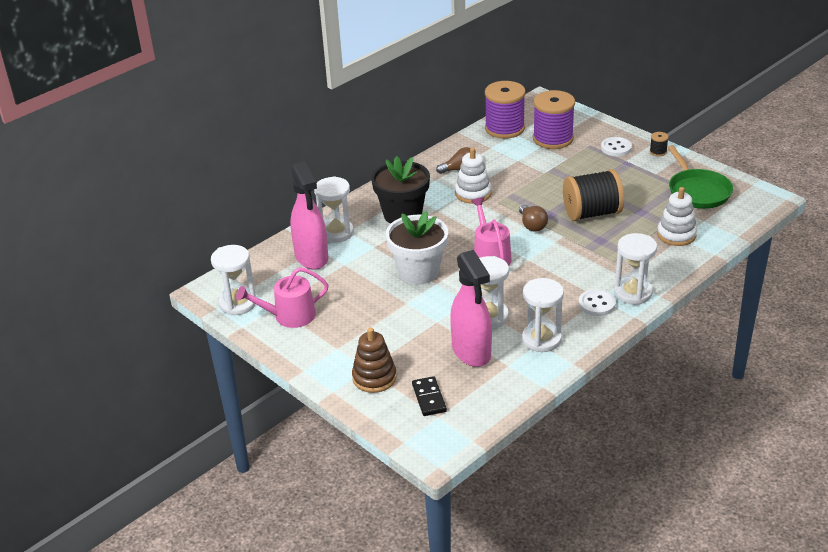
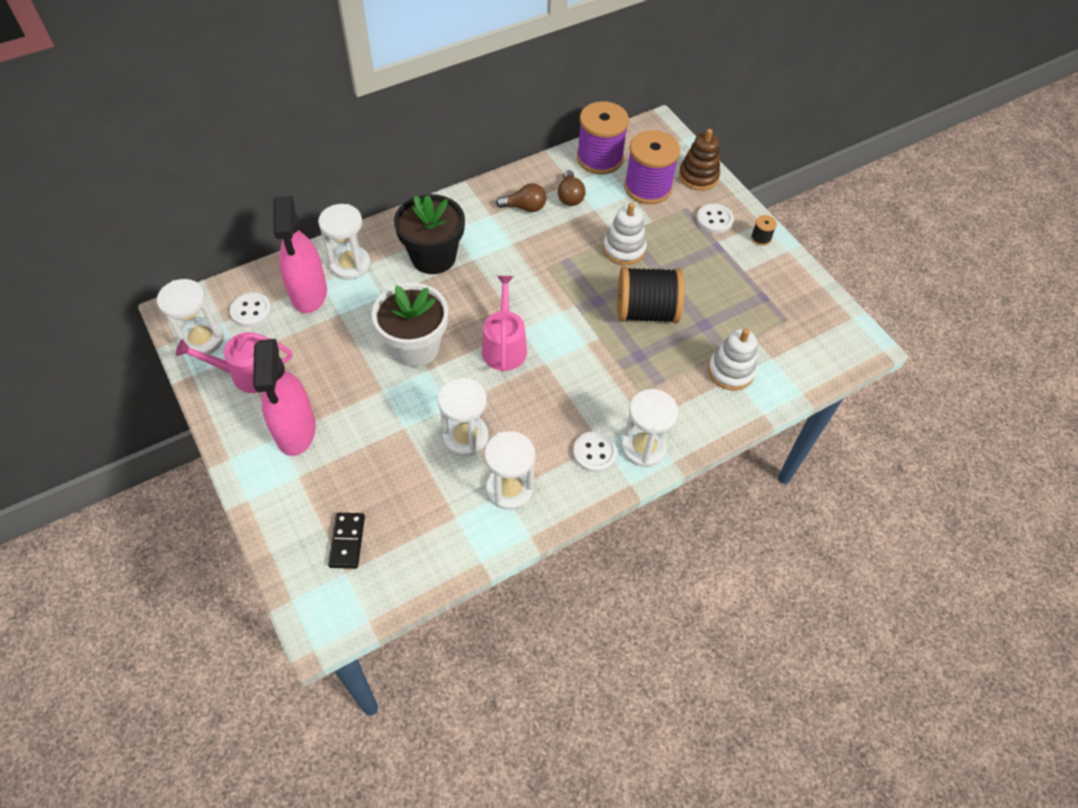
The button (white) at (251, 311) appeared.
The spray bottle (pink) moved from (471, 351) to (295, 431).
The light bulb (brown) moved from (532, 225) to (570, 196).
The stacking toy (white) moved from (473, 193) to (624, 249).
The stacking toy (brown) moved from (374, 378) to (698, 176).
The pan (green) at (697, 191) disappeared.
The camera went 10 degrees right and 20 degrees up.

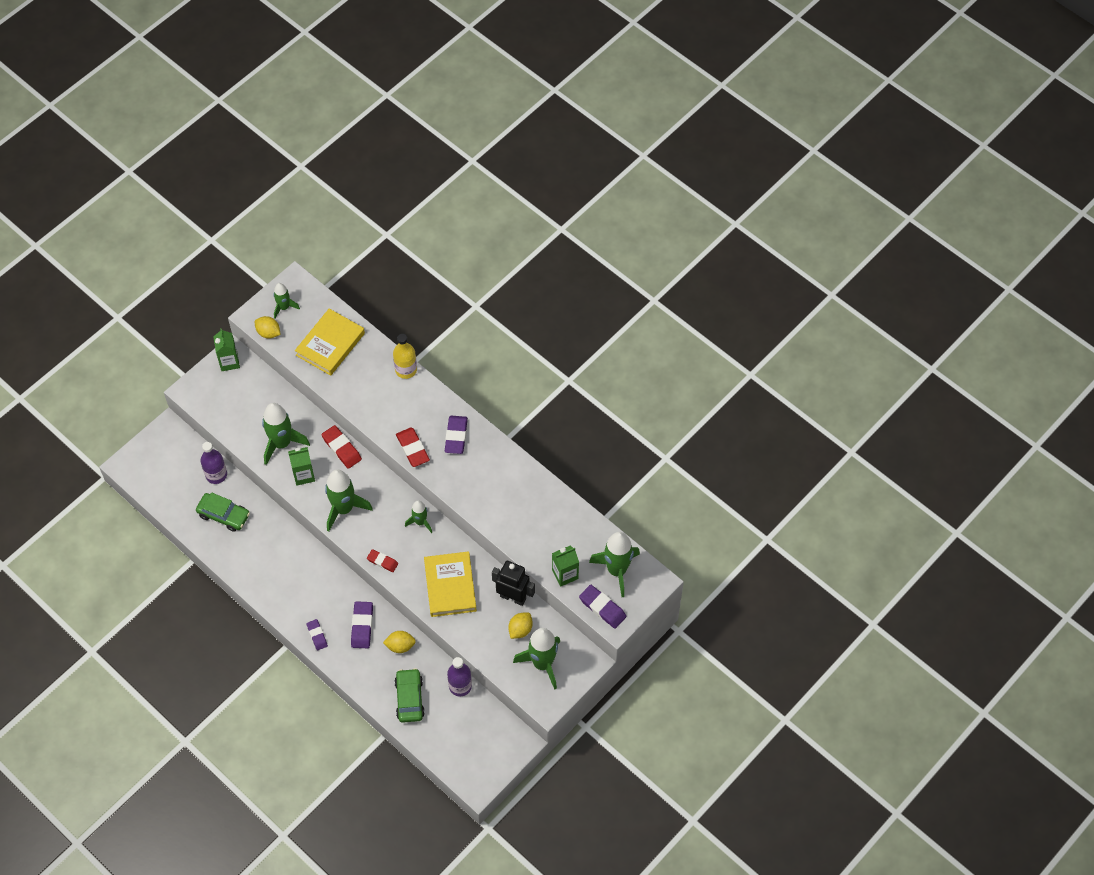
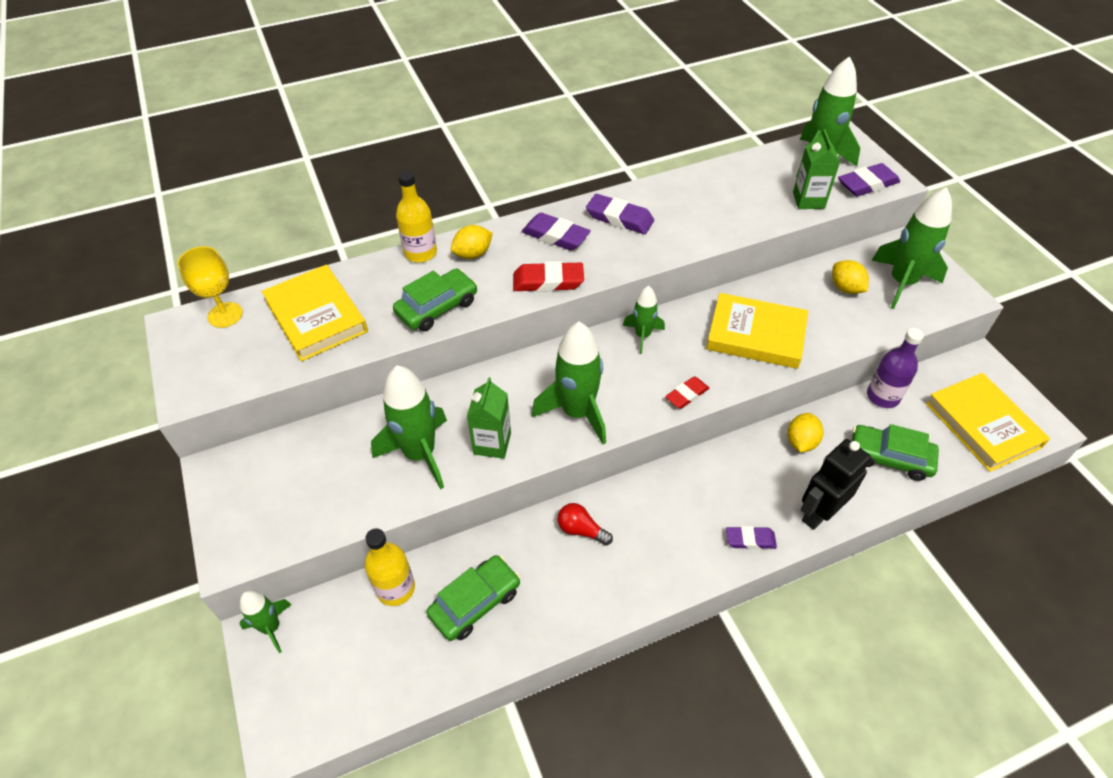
The goblet (yellow) at (225, 315) appeared.
The rocket (green) moved from (284, 307) to (271, 627).
The bottle (purple) at (216, 475) became the bottle (yellow) at (395, 588).
The car (green) at (437, 307) appeared.
The lemon (yellow) moved from (268, 333) to (473, 254).
The light bulb (red) at (581, 530) appeared.
The eraser (purple) moved from (362, 626) to (619, 218).
The robot (black) moved from (513, 597) to (819, 513).
The book (yellow) at (982, 425) appeared.
The carton (green) at (229, 362) disappeared.
The eraser (red) at (341, 448) disappeared.
The camera went 65 degrees left and 10 degrees down.

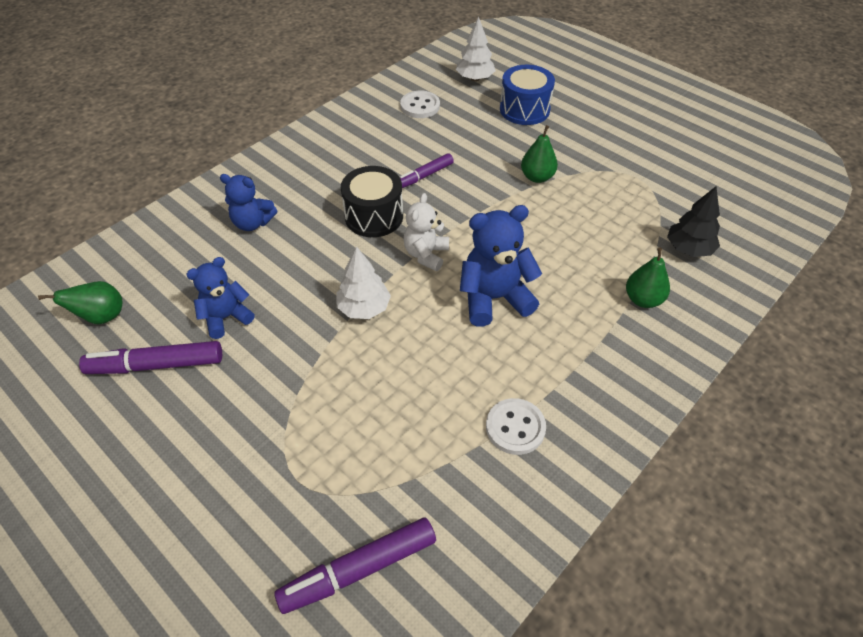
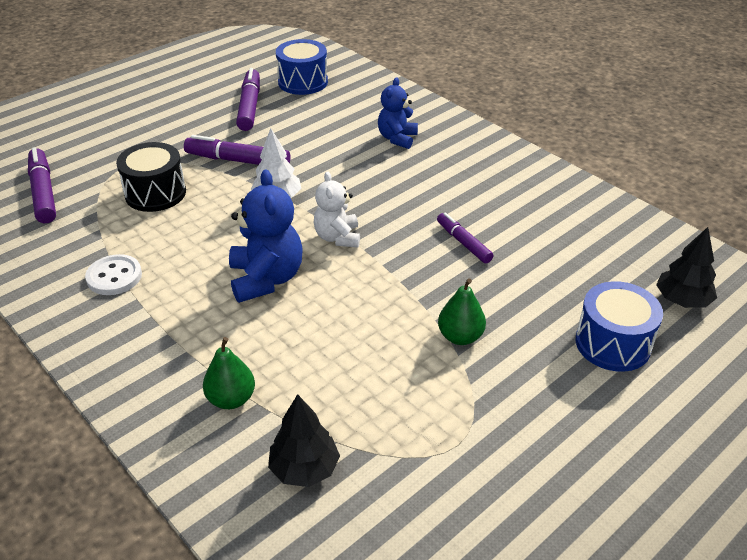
The drum (black) moved from (374, 216) to (155, 193).
The marker (purple) at (238, 161) appeared.
The pear (green) at (101, 317) was replaced by the drum (blue) at (303, 82).
The teddy bear (white) at (426, 254) turned 120 degrees counterclockwise.
The tree (white) at (475, 78) became the tree (black) at (682, 300).
The teddy bear (blue) at (226, 317) disappeared.
The button (white) at (420, 106) disappeared.
The camera went 95 degrees right and 10 degrees down.

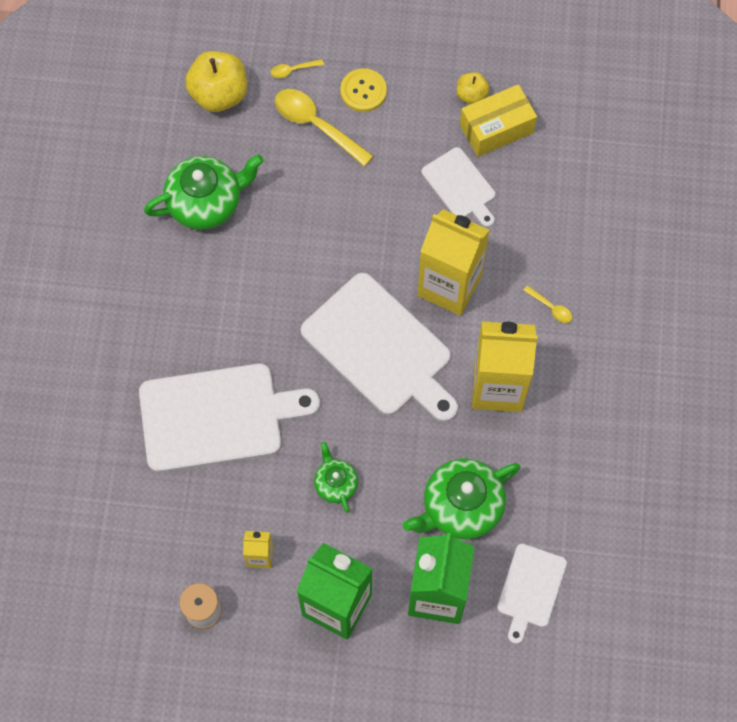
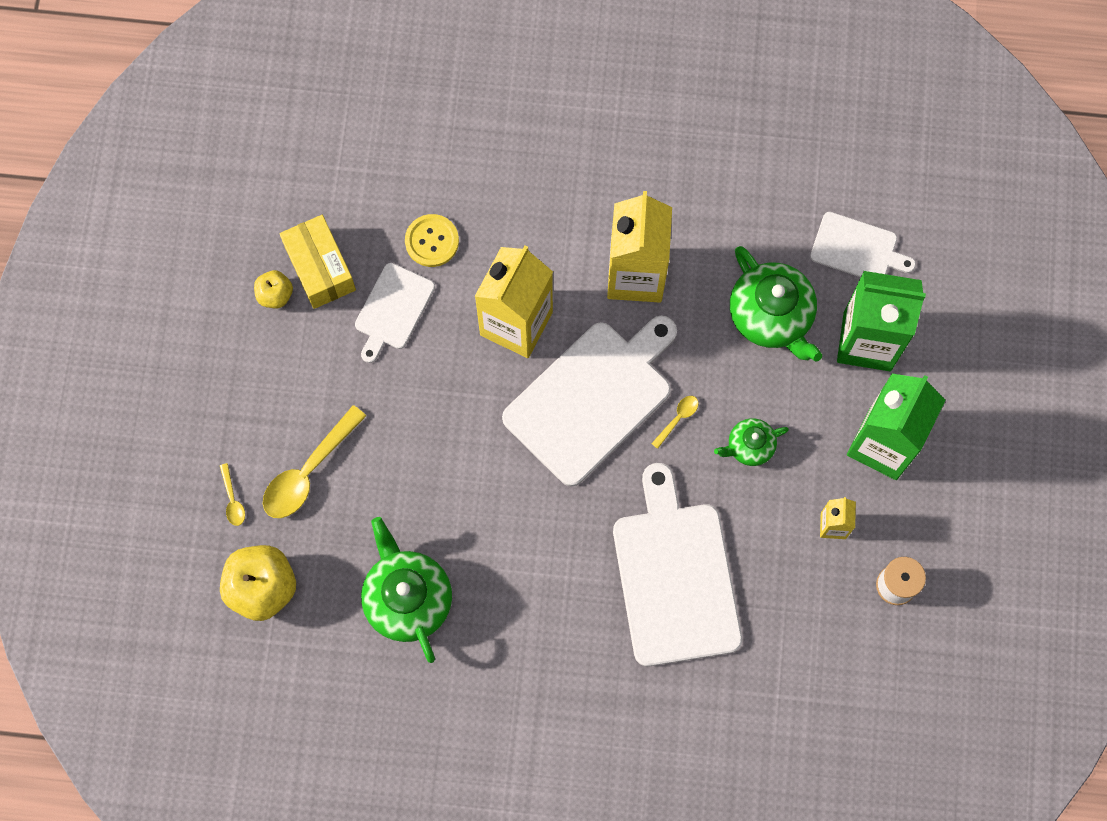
The cutting board (white) at (460, 186) turned 150 degrees clockwise.
The button (yellow) moved from (363, 91) to (432, 241).
The spoon (yellow) moved from (551, 308) to (677, 418).
The camera went 90 degrees left and 5 degrees up.

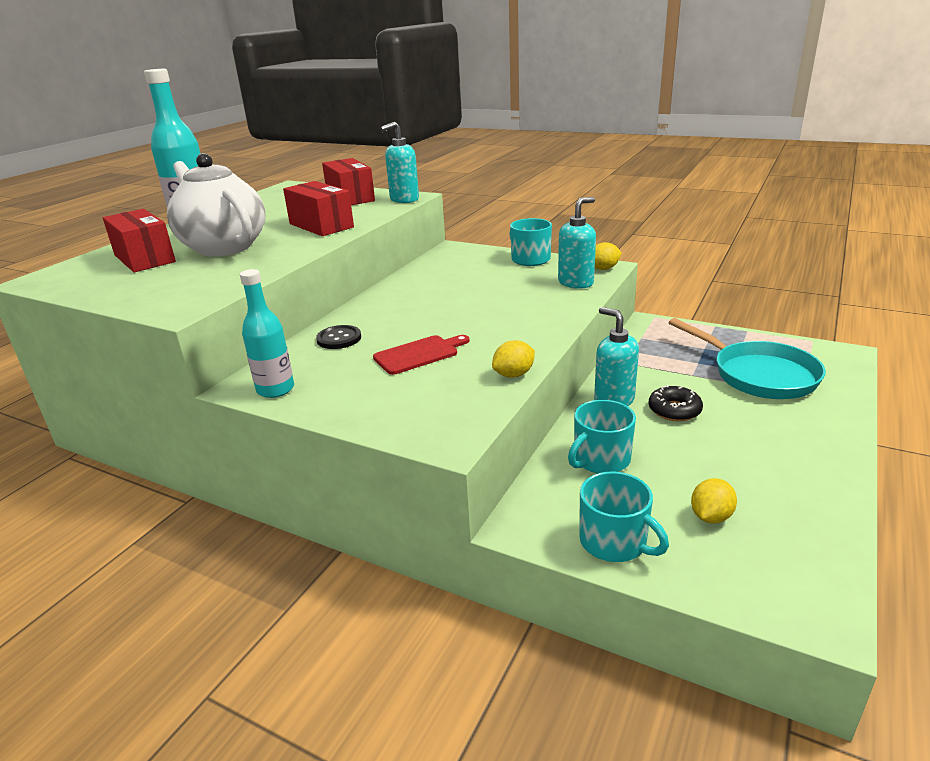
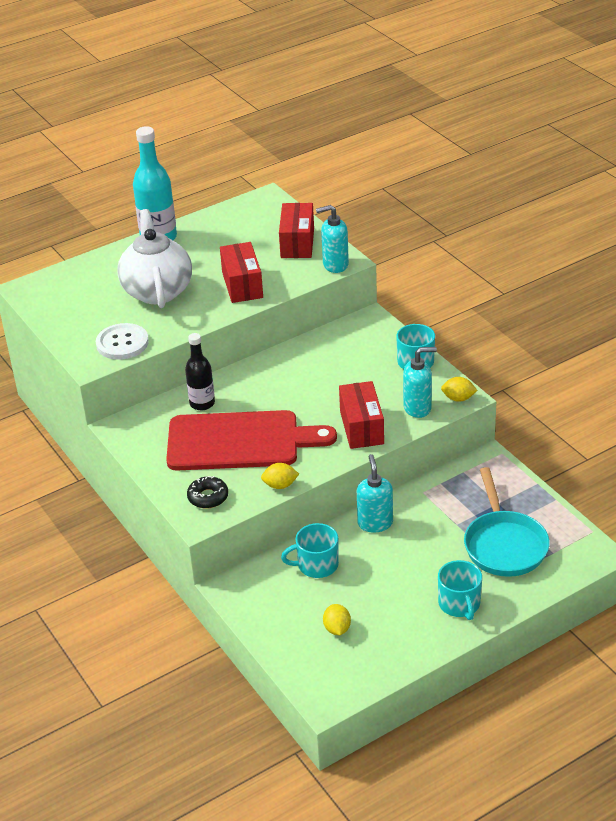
The button (white) at (122, 343) appeared.
The cutting board (red) at (419, 354) changed to 2.26 times the size.
The button (black) at (339, 338) was replaced by the bottle (black) at (202, 403).
The donut (black) moved from (674, 410) to (208, 497).
The lemon (yellow) at (711, 516) turned 75 degrees counterclockwise.
The box (red) moved from (145, 258) to (361, 427).
The mug (turquoise) moved from (614, 542) to (459, 604).
The bottle (turquoise) at (275, 389) disappeared.
The camera went 30 degrees right and 10 degrees up.

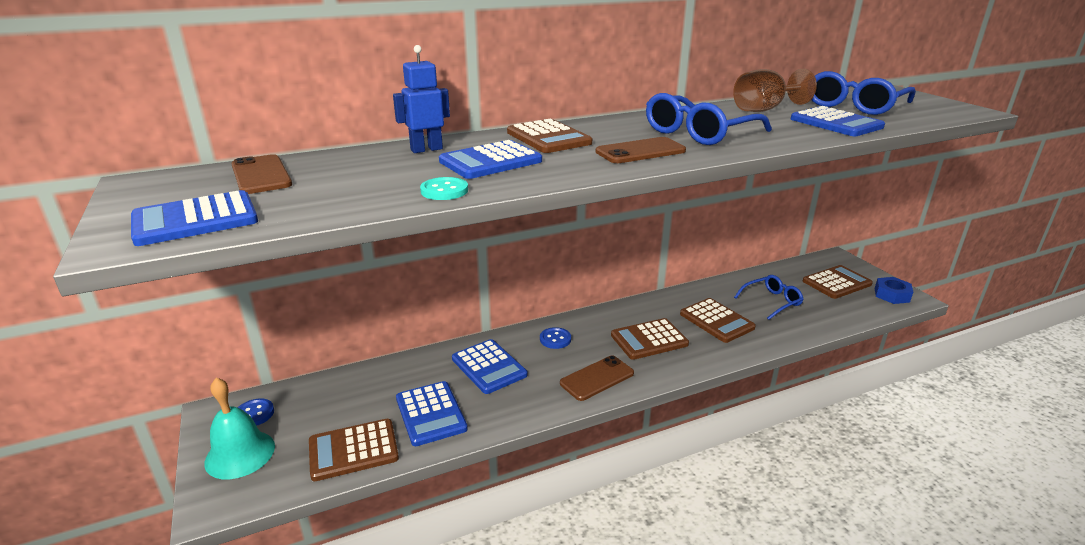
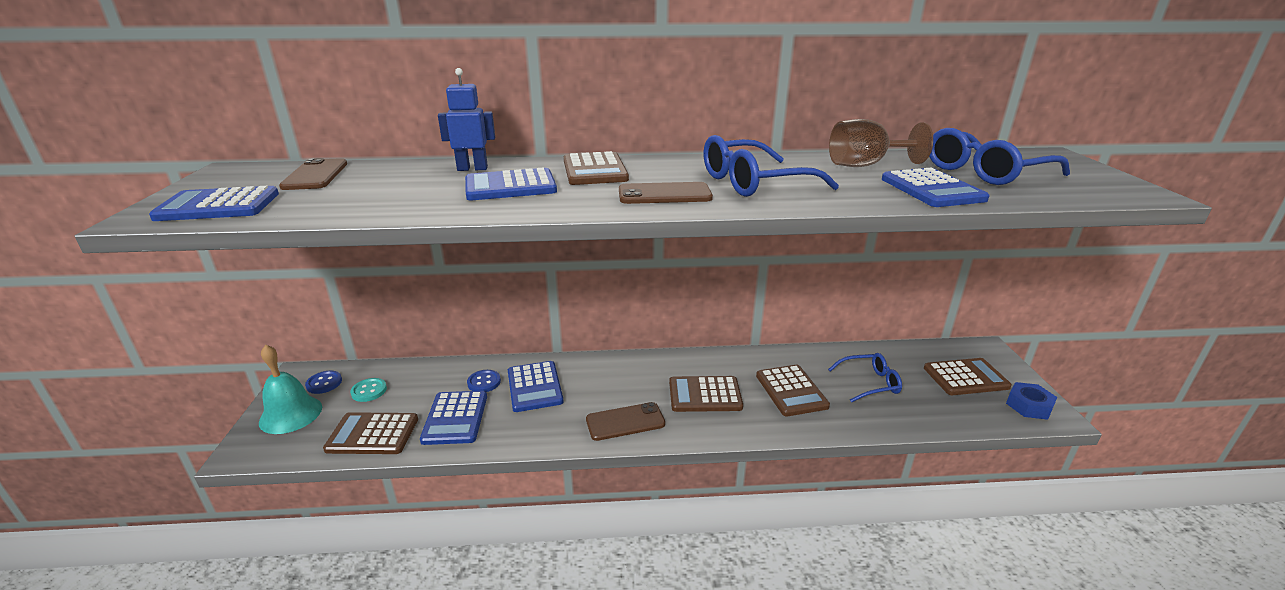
The button (turquoise) moved from (444, 191) to (369, 391).
The button (blue) moved from (555, 339) to (484, 382).
The camera went 20 degrees right and 0 degrees up.

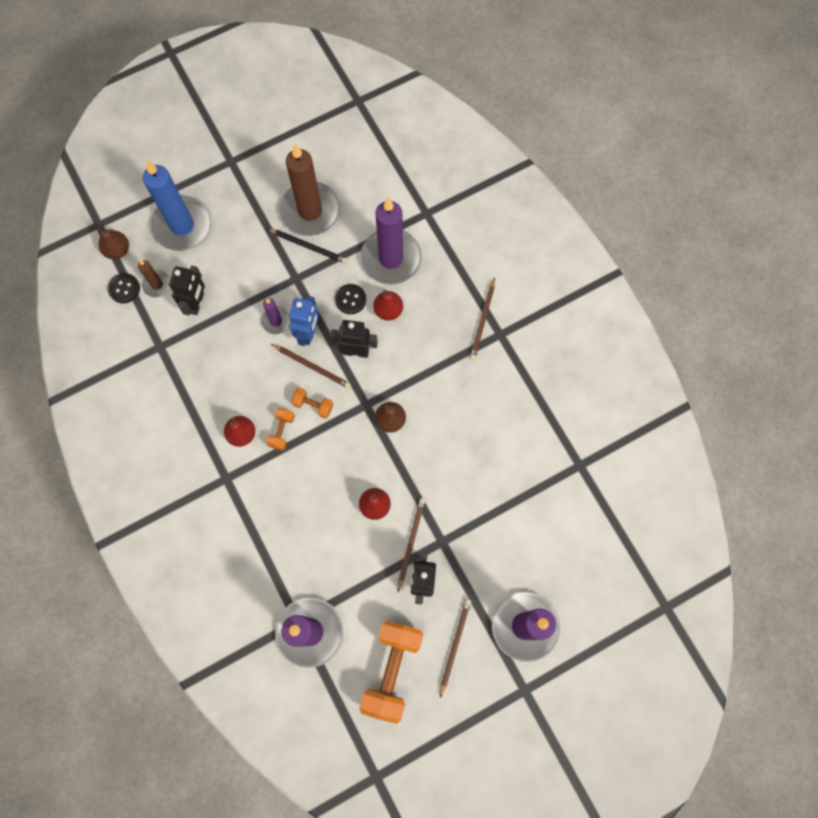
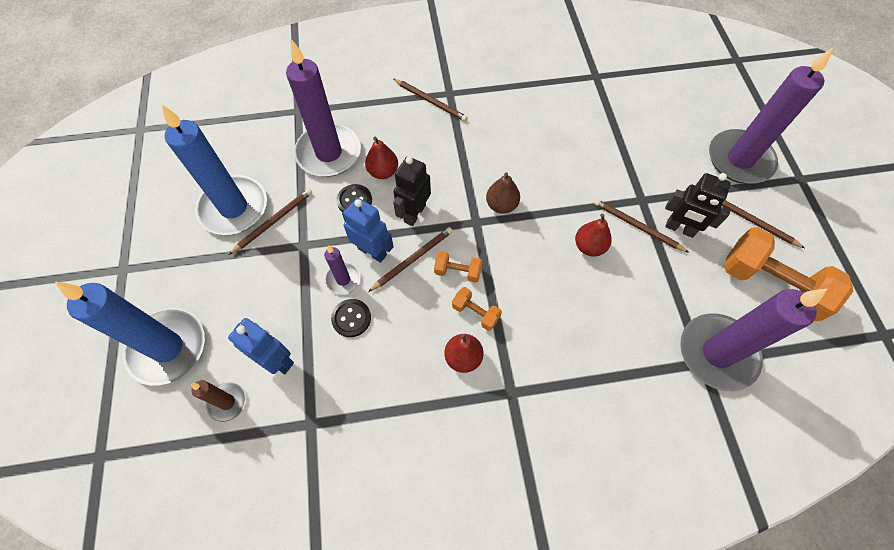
The candle (brown) at (310, 211) became the candle (blue) at (234, 208).
The robot (black) at (197, 303) became the robot (blue) at (277, 361).
The pencil (black) at (309, 246) became the pencil (brown) at (274, 221).
The button (black) moved from (124, 288) to (351, 318).
The dumbbell (orange) at (313, 405) turned 60 degrees clockwise.
The pear (brown) at (118, 250) disappeared.
The camera went 70 degrees left and 10 degrees down.

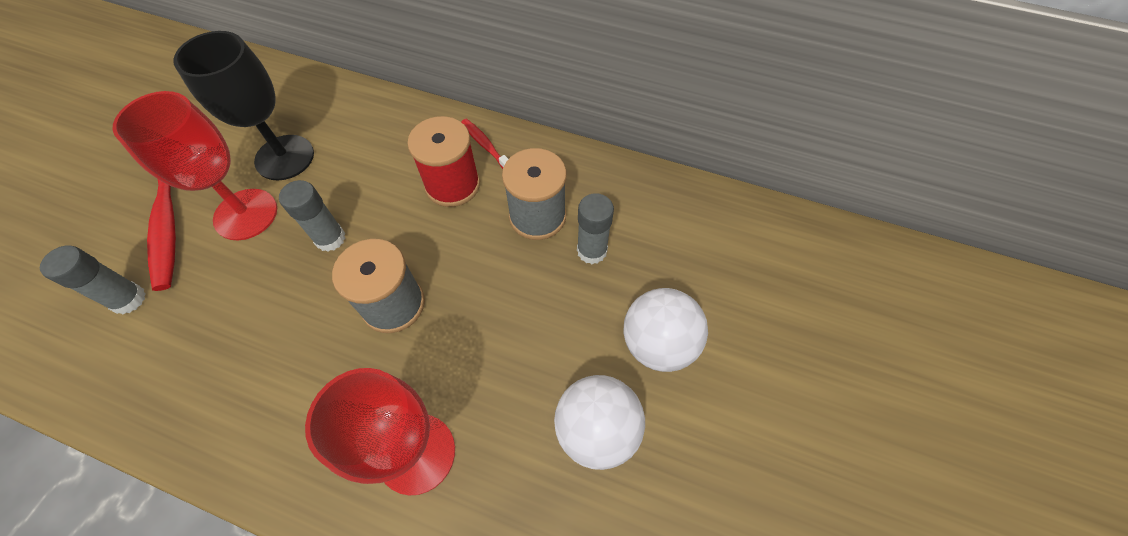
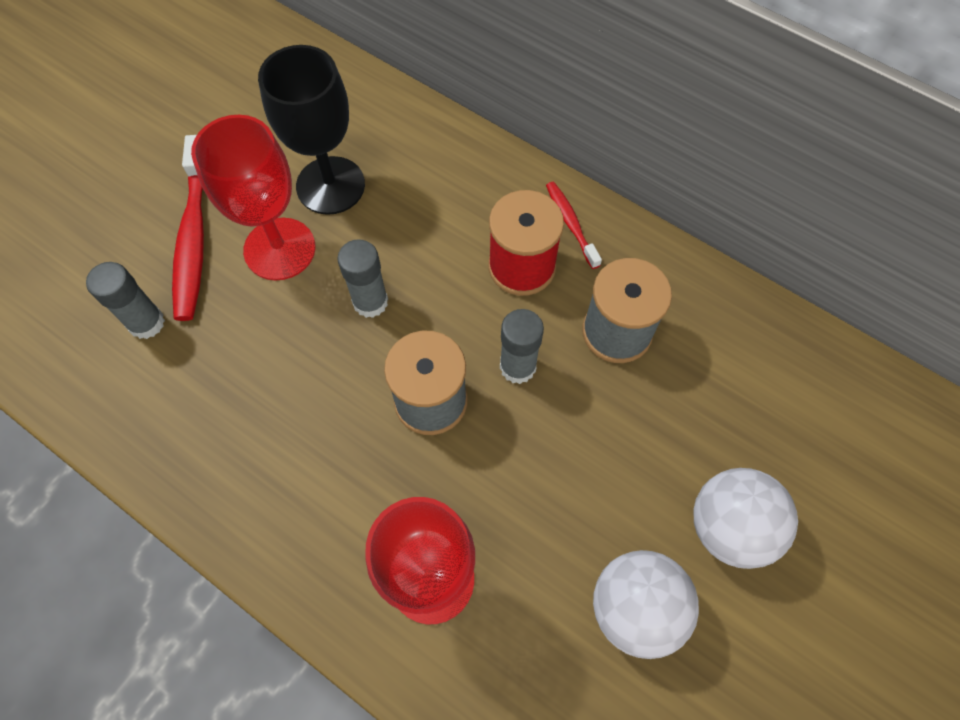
The glue stick (grey) moved from (592, 251) to (517, 367).
The camera went 15 degrees right and 5 degrees up.

